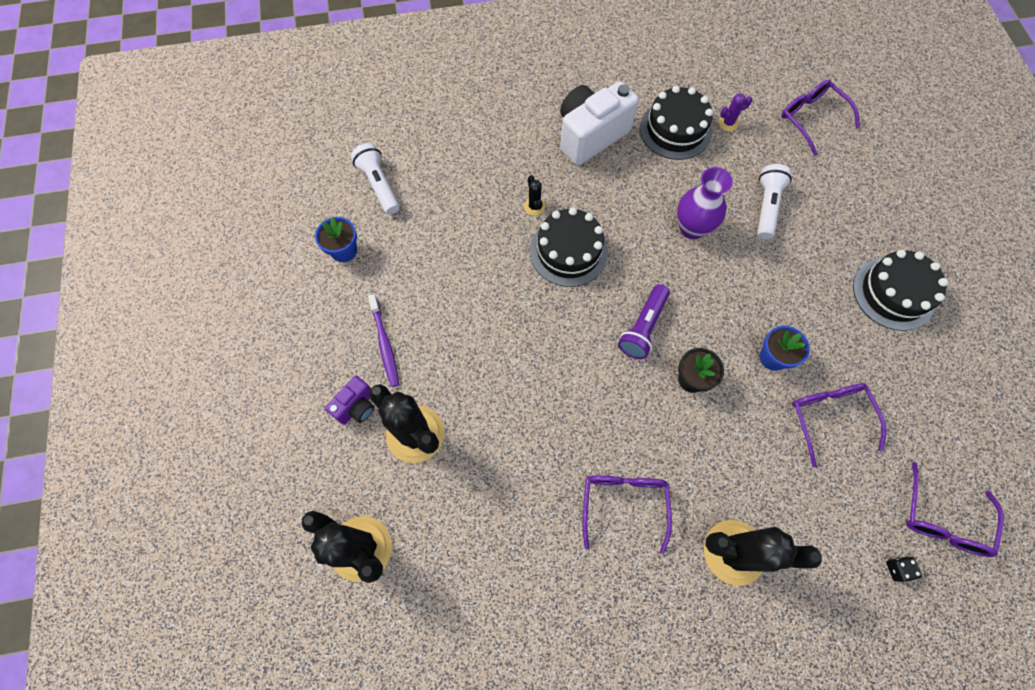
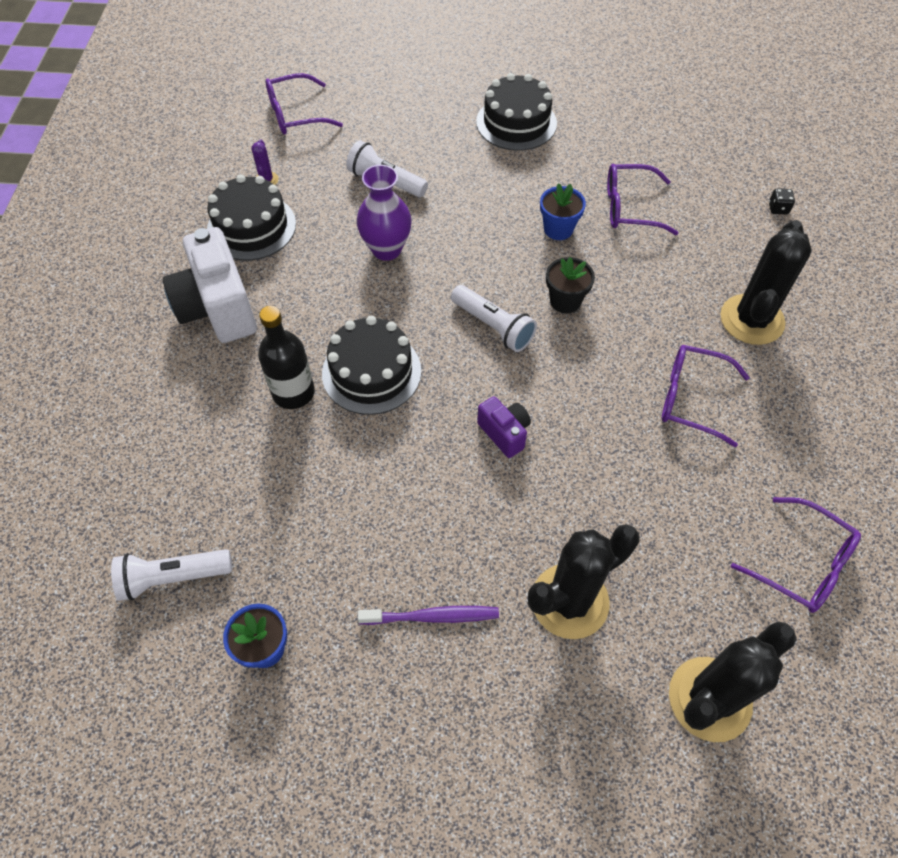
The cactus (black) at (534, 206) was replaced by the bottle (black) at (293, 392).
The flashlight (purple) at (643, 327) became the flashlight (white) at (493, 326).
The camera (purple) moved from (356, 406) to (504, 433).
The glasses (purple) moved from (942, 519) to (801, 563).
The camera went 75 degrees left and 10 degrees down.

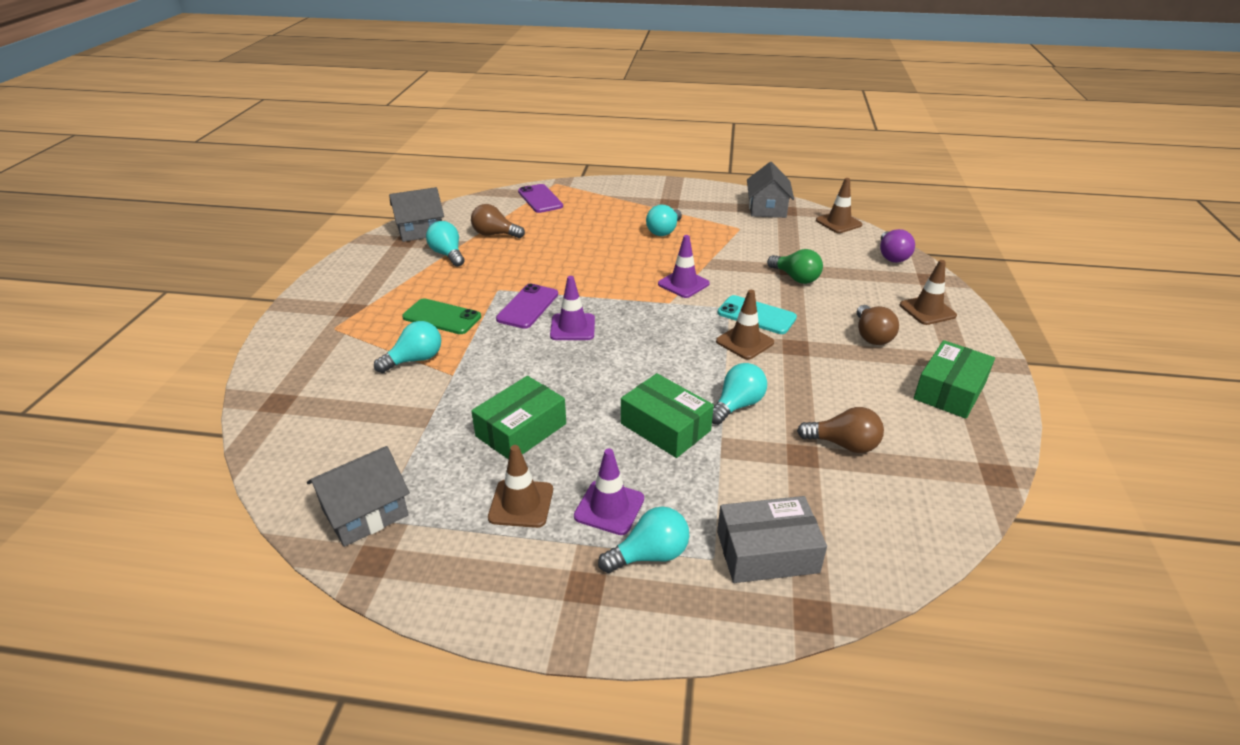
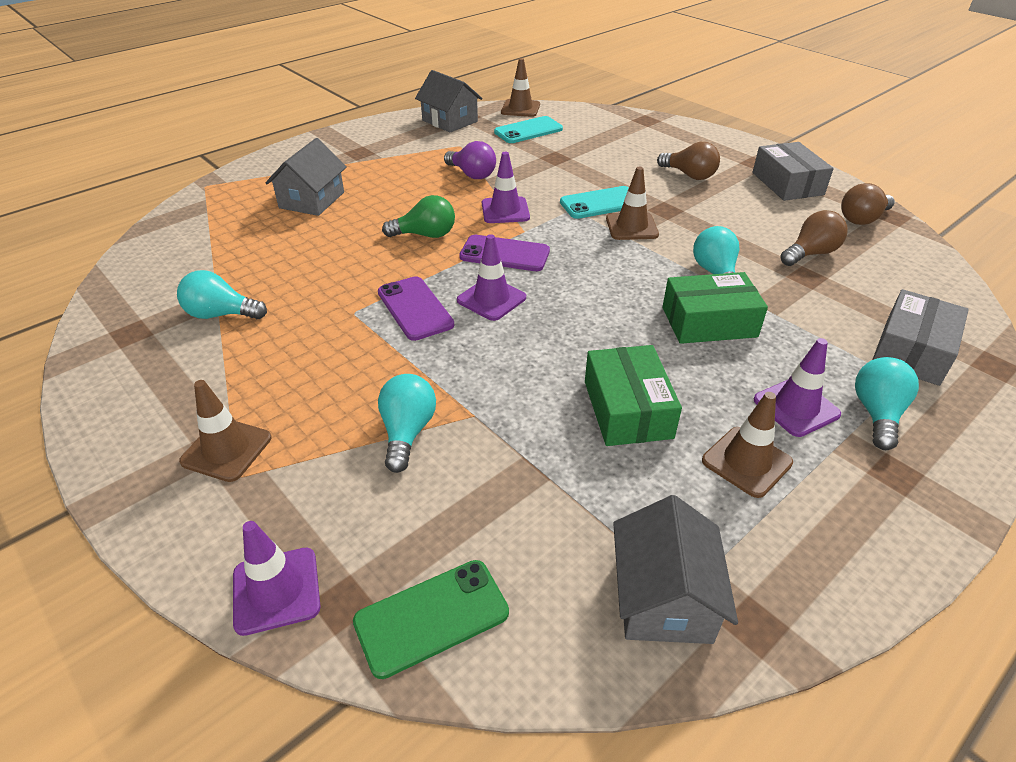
The traffic cone (brown) moved from (927, 310) to (226, 450).
The traffic cone (purple) at (276, 590) appeared.
The house (grey) moved from (420, 230) to (312, 200).
The phone (green) moved from (442, 317) to (431, 617).
The light bulb (green) moved from (795, 278) to (425, 235).
The light bulb (purple) moved from (892, 256) to (472, 174).
The phone (purple) moved from (540, 199) to (504, 254).
The phone (turquoise) at (528, 131) appeared.
The box (green) at (949, 390) became the box (grey) at (787, 183).
The light bulb (brown) moved from (495, 234) to (862, 219).
The light bulb (turquoise) at (664, 231) disappeared.
The camera went 50 degrees left and 5 degrees up.

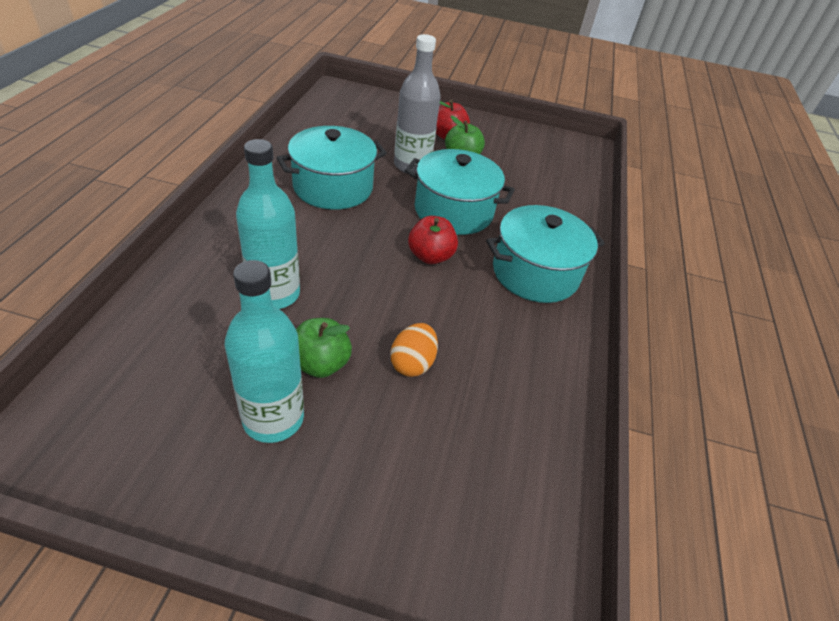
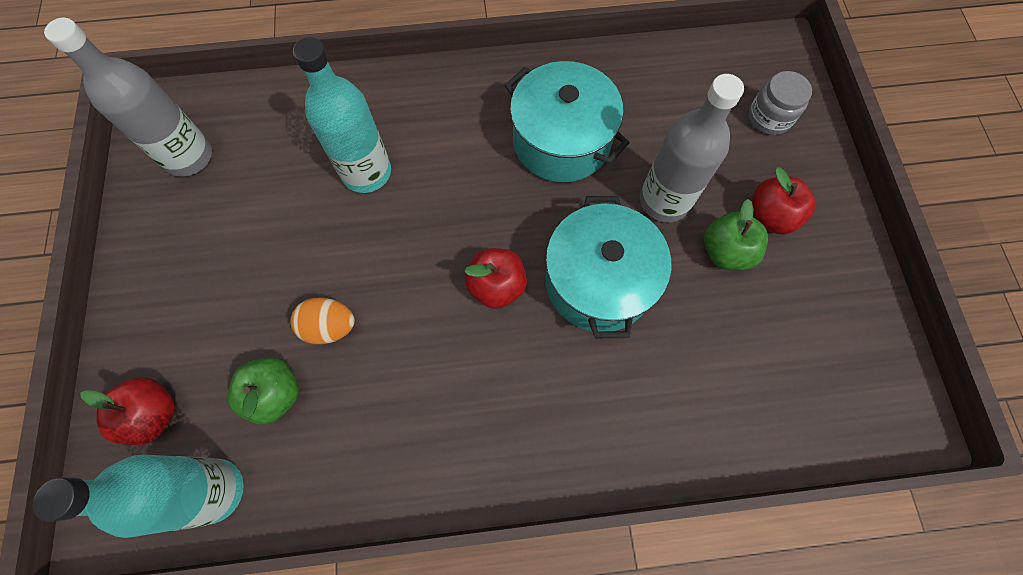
The bottle (turquoise) moved from (273, 418) to (215, 490).
The bottle (grey) at (189, 157) appeared.
The apple (red) at (154, 414) appeared.
The apple (green) moved from (320, 364) to (275, 394).
The jar (grey) at (769, 117) appeared.
The pot (turquoise) at (535, 273) disappeared.
The camera went 75 degrees right and 25 degrees up.

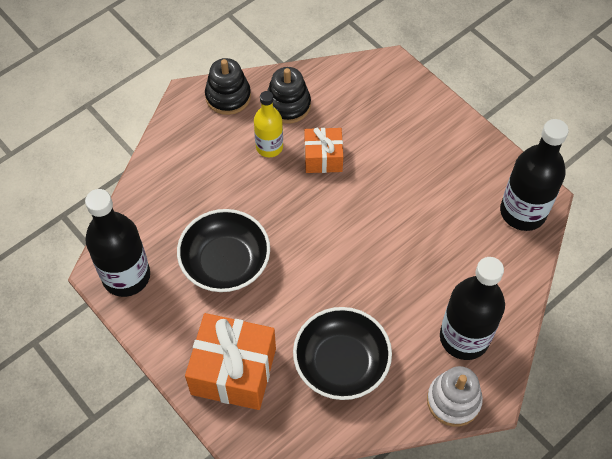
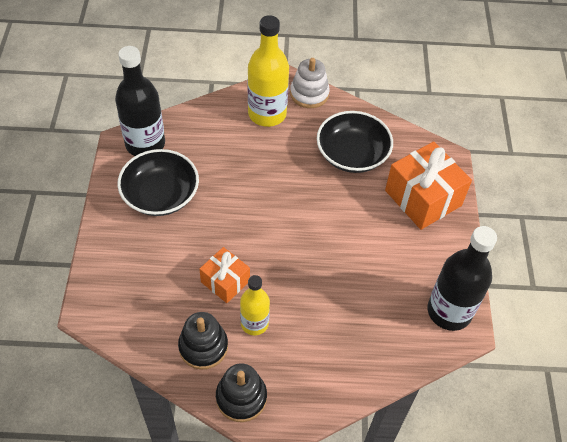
The bowl (black) moved from (225, 262) to (160, 195).
The bottle (black) at (464, 338) became the bottle (yellow) at (267, 114).
The camera went 140 degrees left and 5 degrees down.

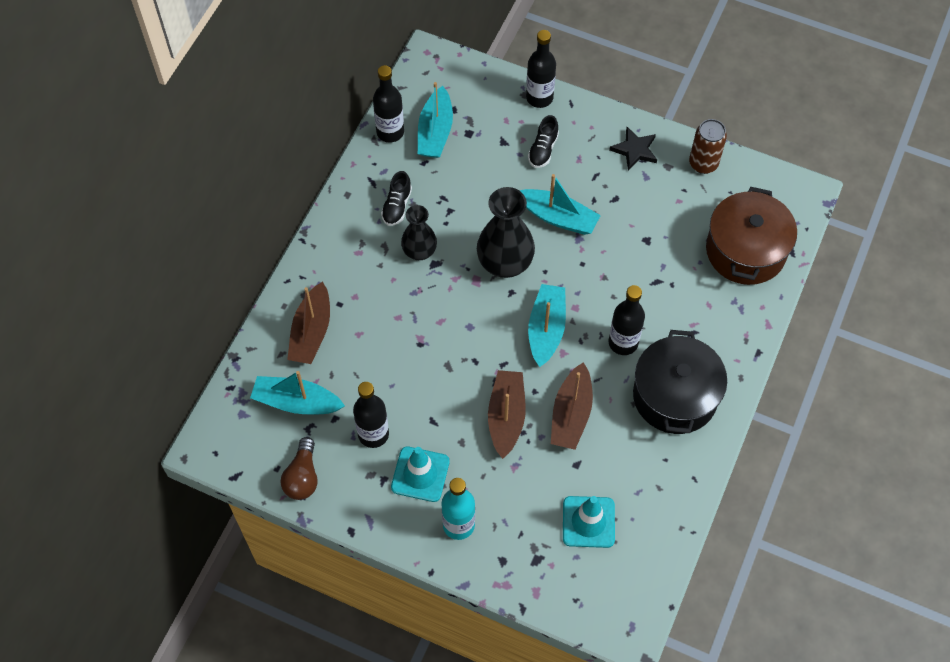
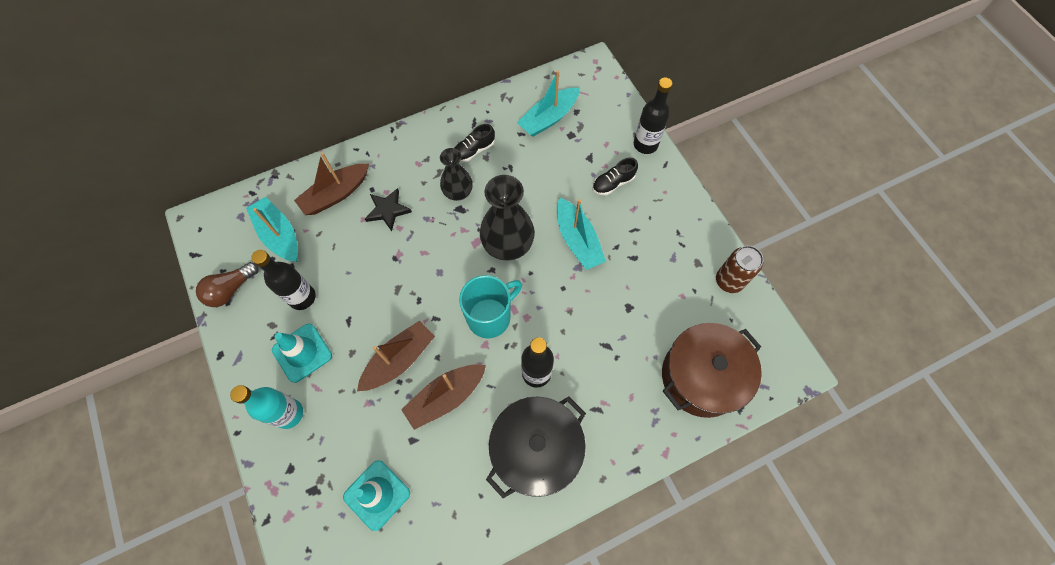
The star (black) moved from (635, 150) to (388, 210).
The boat (turquoise) at (546, 329) was replaced by the mug (turquoise) at (490, 317).
The bottle (black) at (390, 132) disappeared.
The camera went 40 degrees right and 5 degrees up.

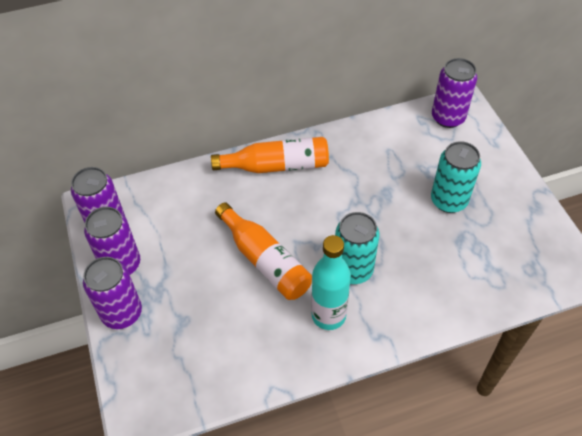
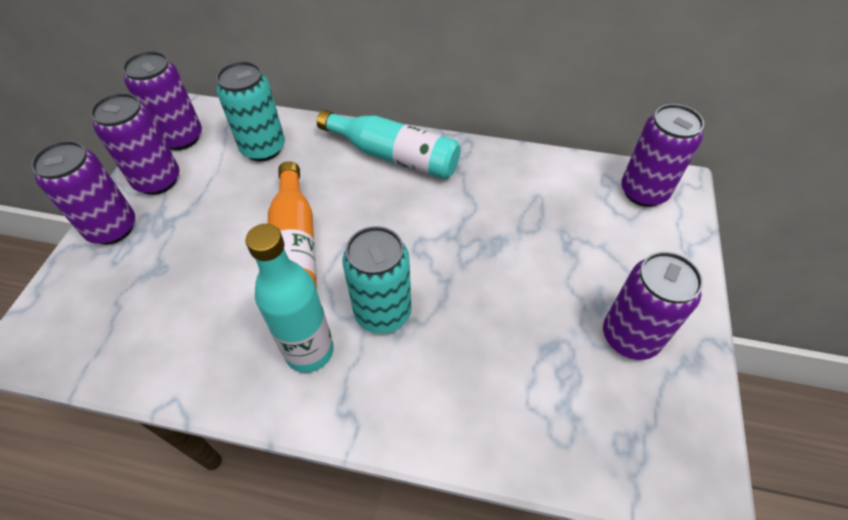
The can (turquoise) moved from (448, 200) to (263, 148).
The bottle (orange) at (276, 166) became the bottle (turquoise) at (394, 156).
The can (purple) at (630, 337) appeared.
The camera went 30 degrees right and 0 degrees up.

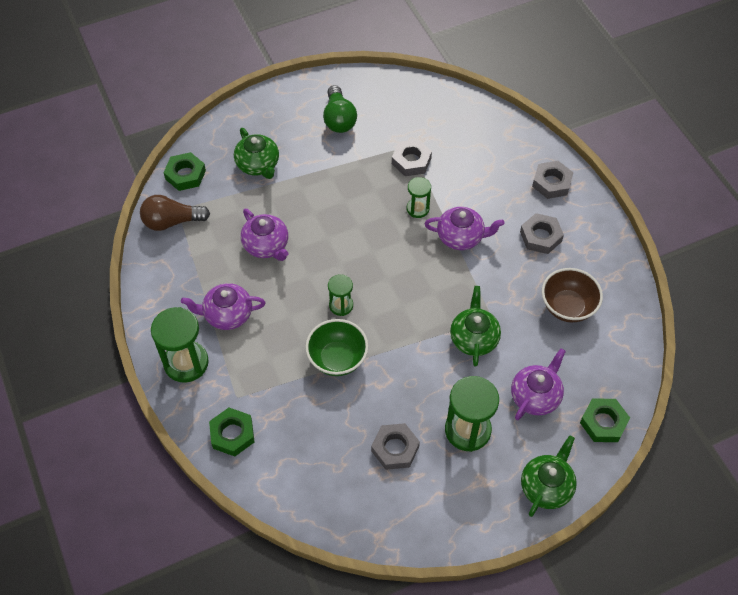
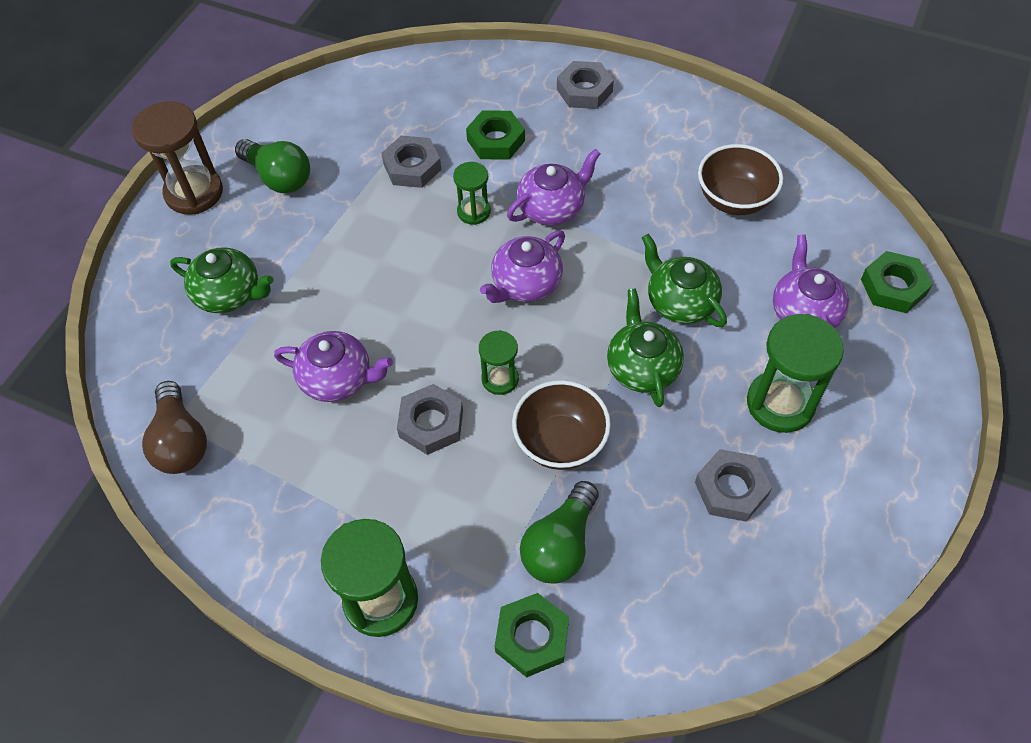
The hourglass (brown) at (194, 193) appeared.
The light bulb (brown) at (172, 221) turned 60 degrees counterclockwise.
The nut (grey) moved from (540, 236) to (431, 423).
The nut (green) moved from (185, 175) to (496, 140).
The teapot (purple) moved from (227, 314) to (525, 284).
The bowl (green) at (337, 359) became the bowl (brown) at (560, 442).
The light bulb (green) at (560, 545) appeared.
The teapot (green) moved from (546, 486) to (642, 367).
The camera went 40 degrees left and 0 degrees up.

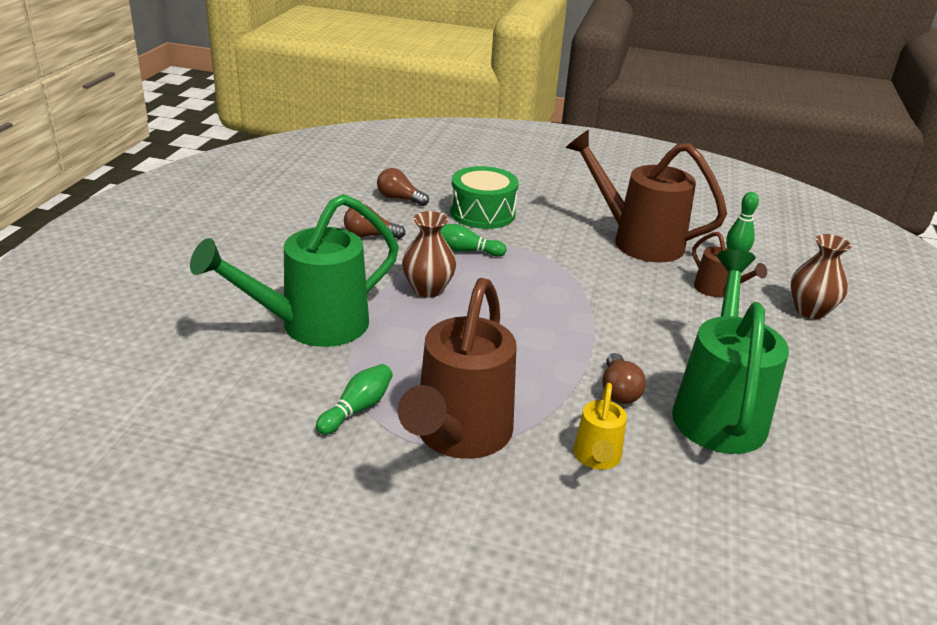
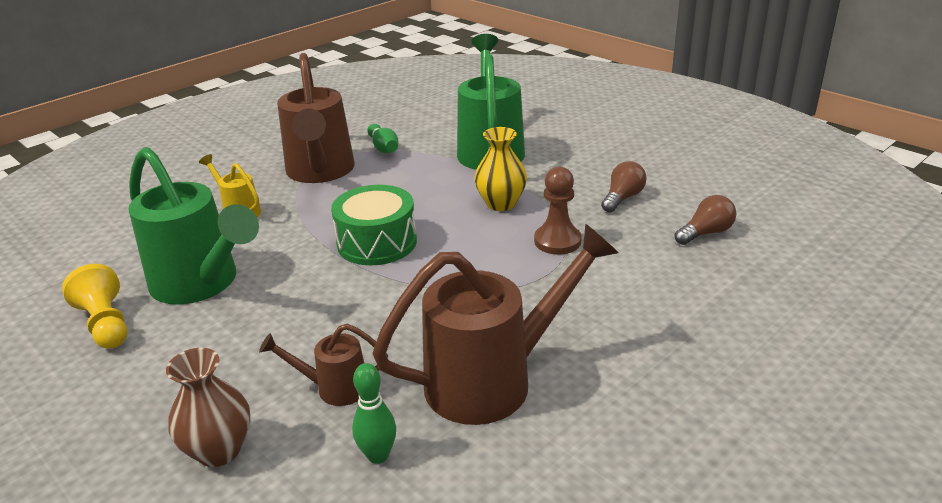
The pawn (yellow) at (106, 324) appeared.
The watering can (brown) at (458, 435) turned 150 degrees counterclockwise.
The drum (green) moved from (482, 213) to (377, 242).
The vase (brown) at (428, 289) became the vase (yellow) at (501, 204).
The bowling pin (green) at (465, 250) was replaced by the pawn (brown) at (557, 241).
The light bulb (brown) at (618, 391) disappeared.
The camera went 125 degrees right and 0 degrees up.

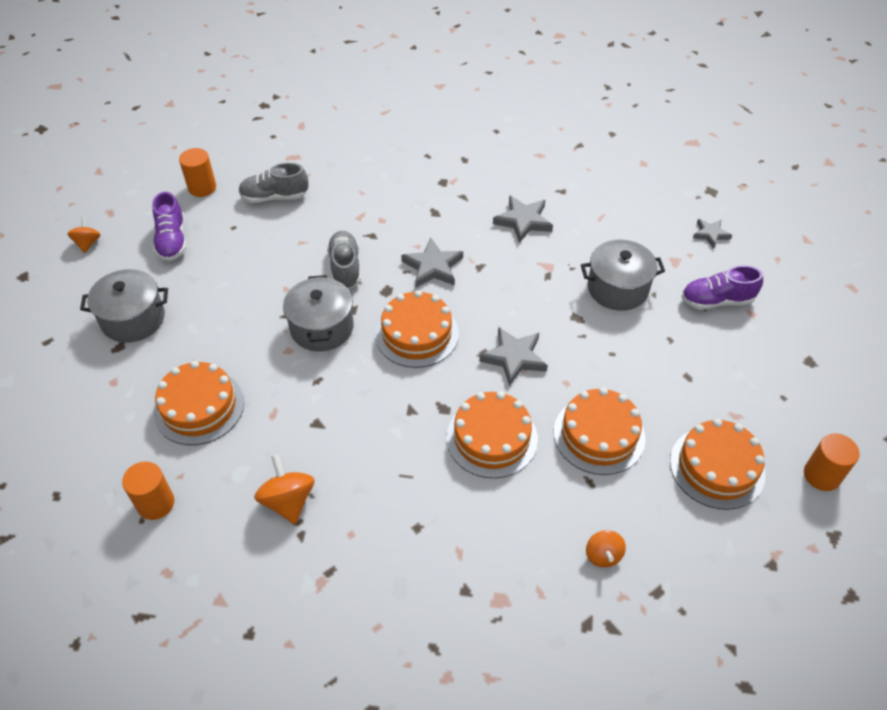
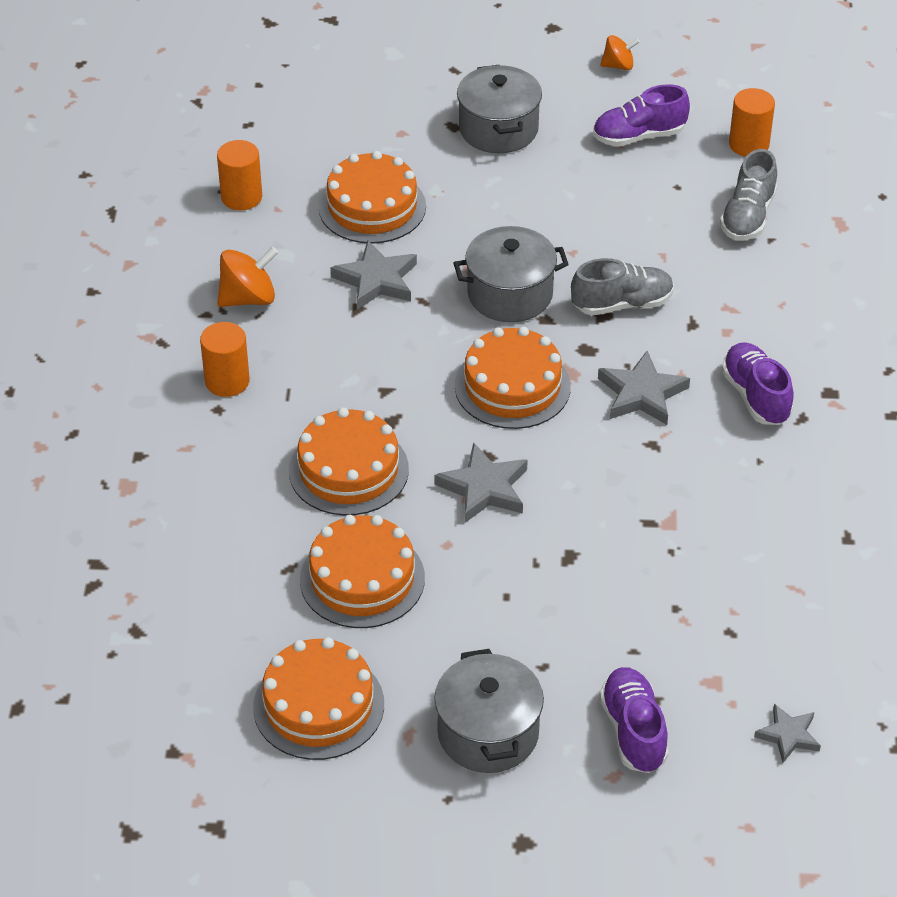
The cylinder (orange) moved from (821, 475) to (227, 381).
The star (grey) moved from (523, 221) to (376, 280).
The pot (grey) moved from (617, 288) to (488, 733).
The shoe (grey) at (274, 197) turned 150 degrees counterclockwise.
The shoe (purple) at (755, 396) appeared.
The spinning top (orange) at (603, 555) disappeared.
The camera went 85 degrees right and 5 degrees down.

